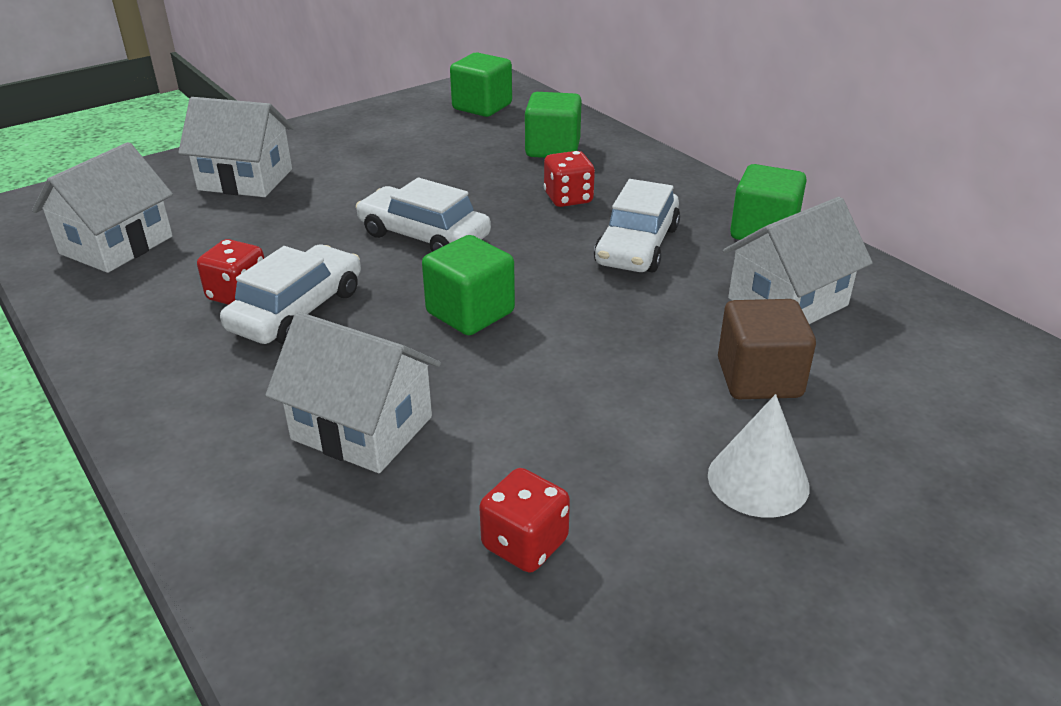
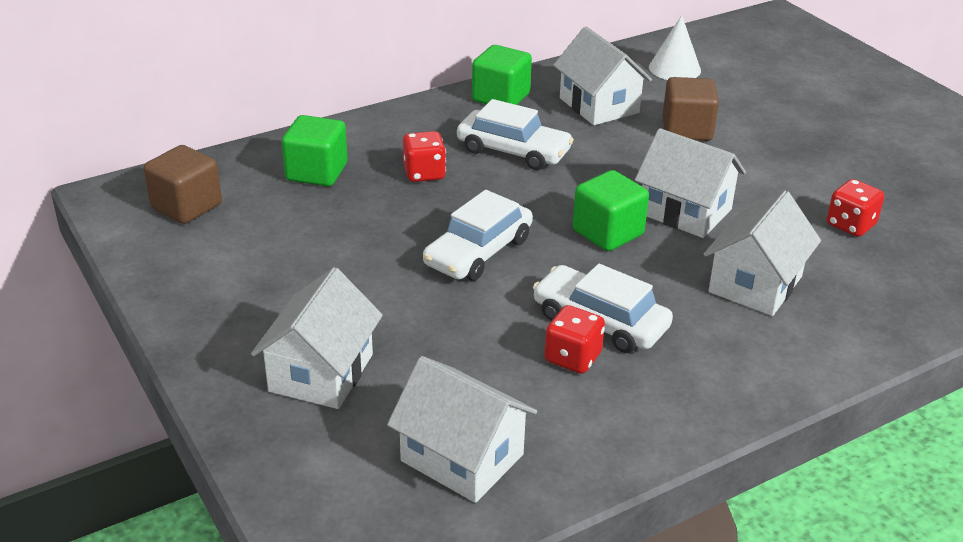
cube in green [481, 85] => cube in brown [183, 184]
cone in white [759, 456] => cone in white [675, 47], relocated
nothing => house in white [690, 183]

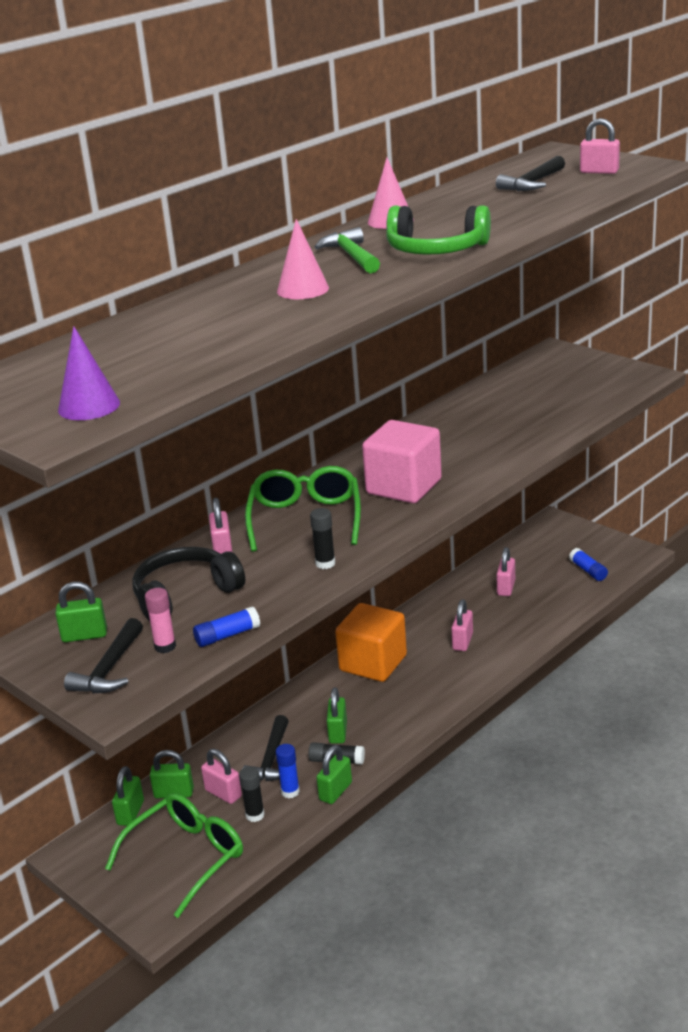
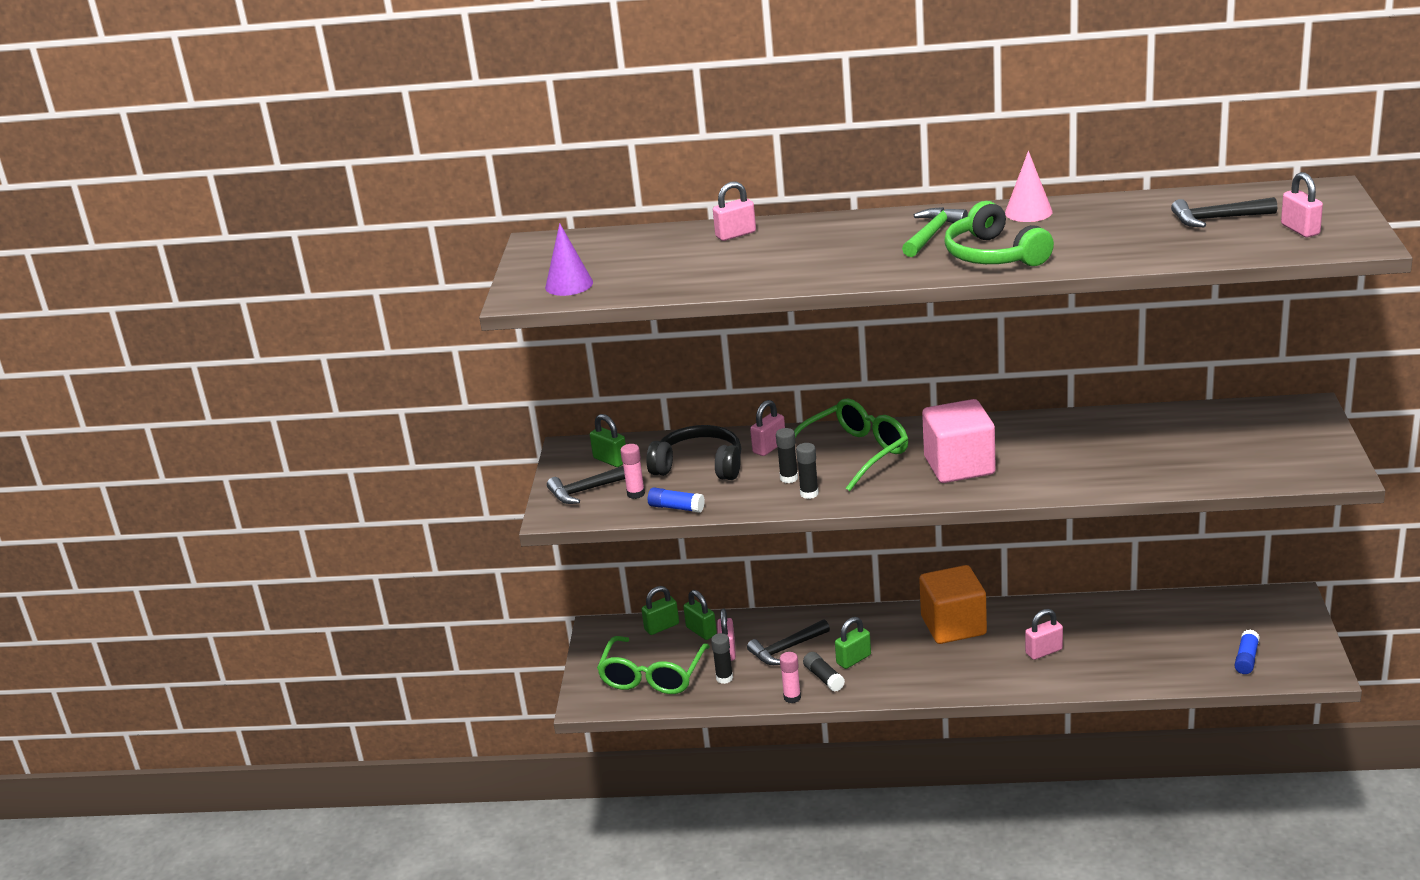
glasses in green [174, 855] => glasses in green [653, 665], 105 degrees clockwise
glue stick in blue [287, 771] => nothing
cone in pink [303, 259] => nothing
padlock in green [334, 774] => glue stick in pink [790, 677]
padlock in pink [506, 571] => padlock in pink [734, 211], relocated
nothing => glue stick in black [787, 455]

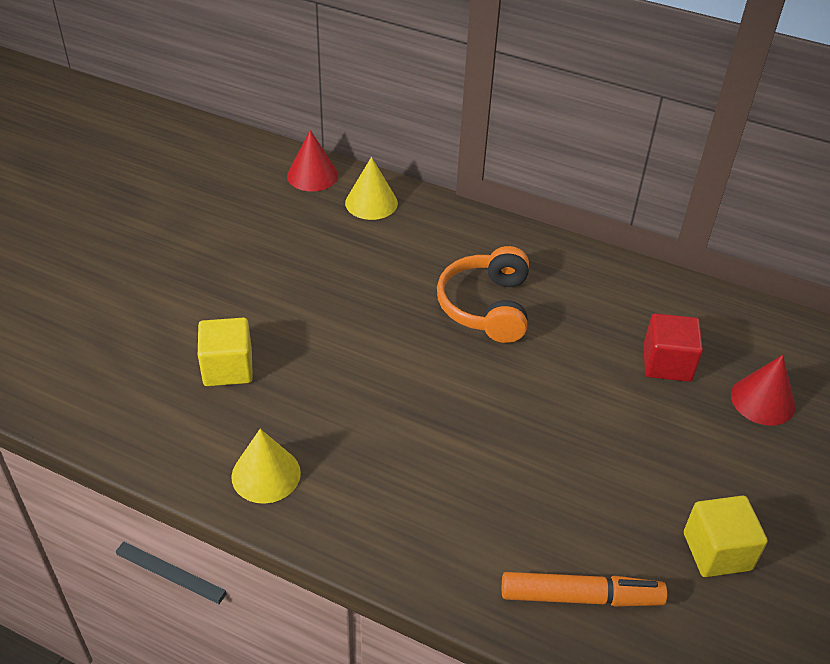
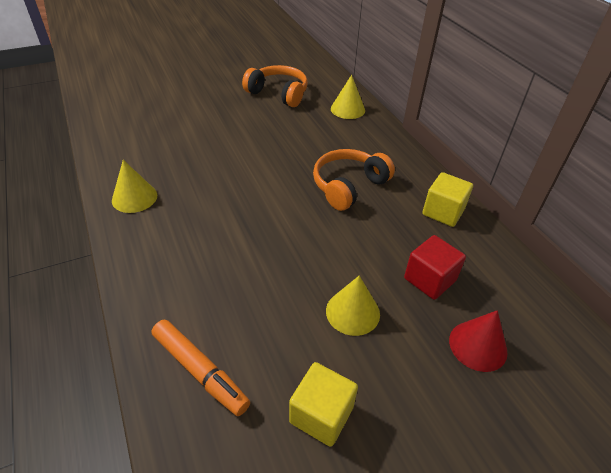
cube in yellow [225, 351] => cube in yellow [447, 199], relocated
cone in red [312, 160] => nothing
nothing => headphones in orange [275, 86]
nothing => cone in yellow [353, 305]

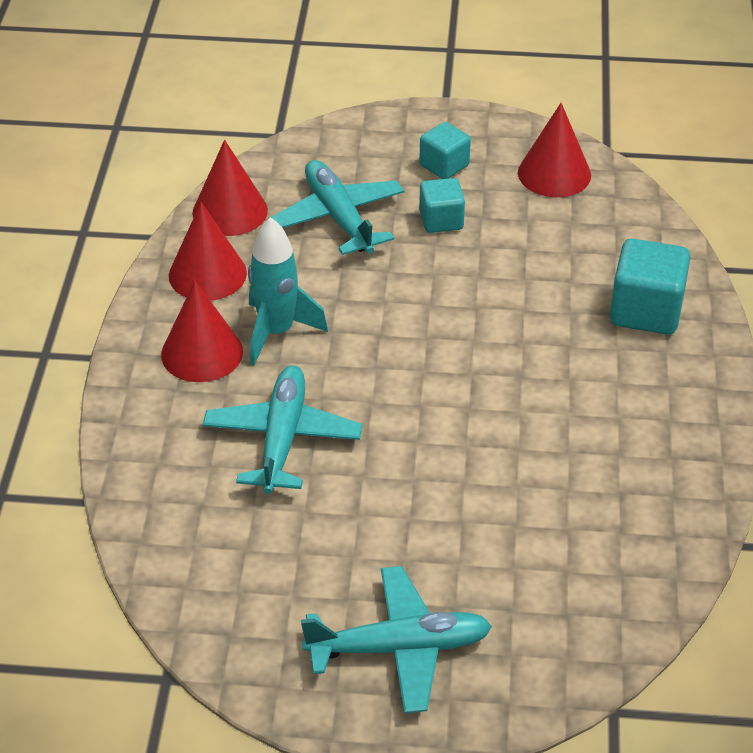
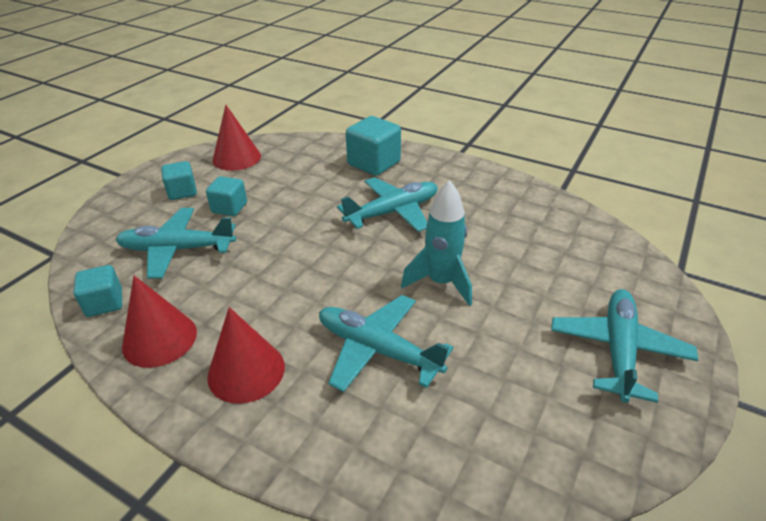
cone in red [230, 188] => cube in turquoise [98, 291]
rocket in turquoise [288, 291] => rocket in turquoise [436, 243], relocated
nothing => plane in turquoise [387, 204]

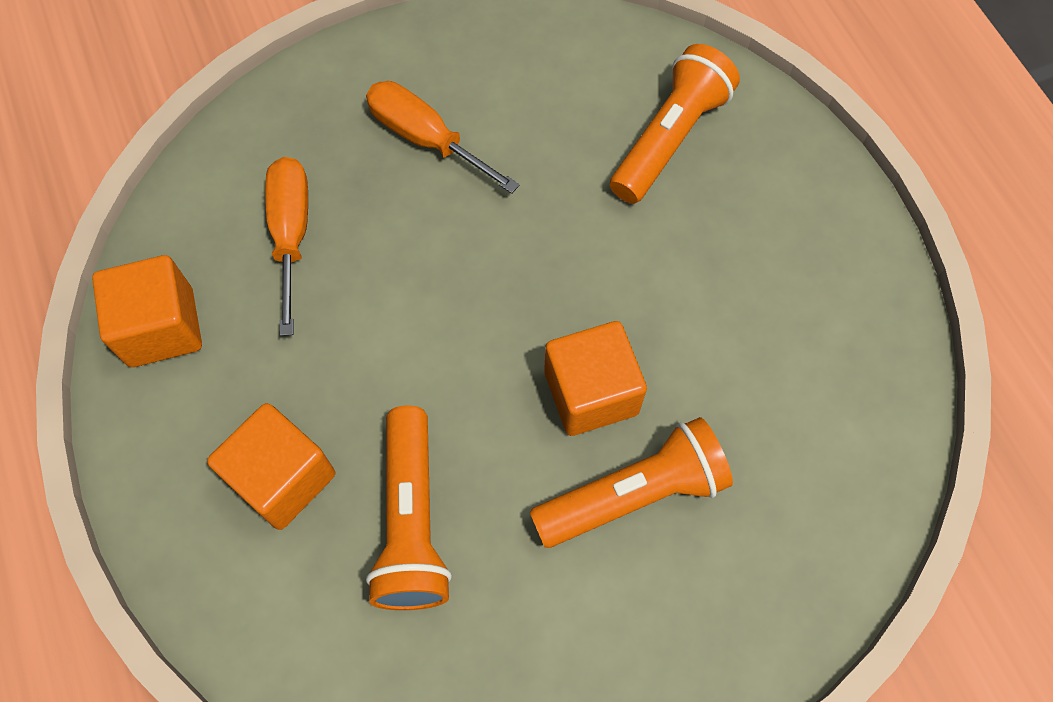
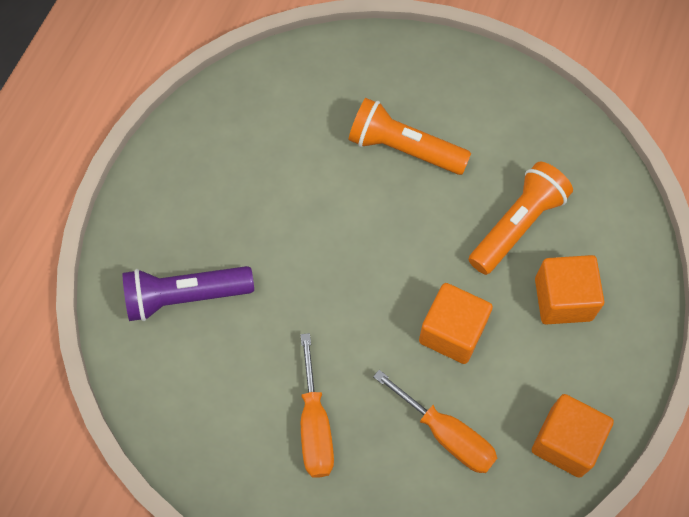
screwdriver in orange [286, 246] => screwdriver in orange [435, 421], 90 degrees counterclockwise
cube in orange [595, 378] => cube in orange [456, 323], relocated
flashlight in orange [675, 124] => flashlight in purple [188, 293]

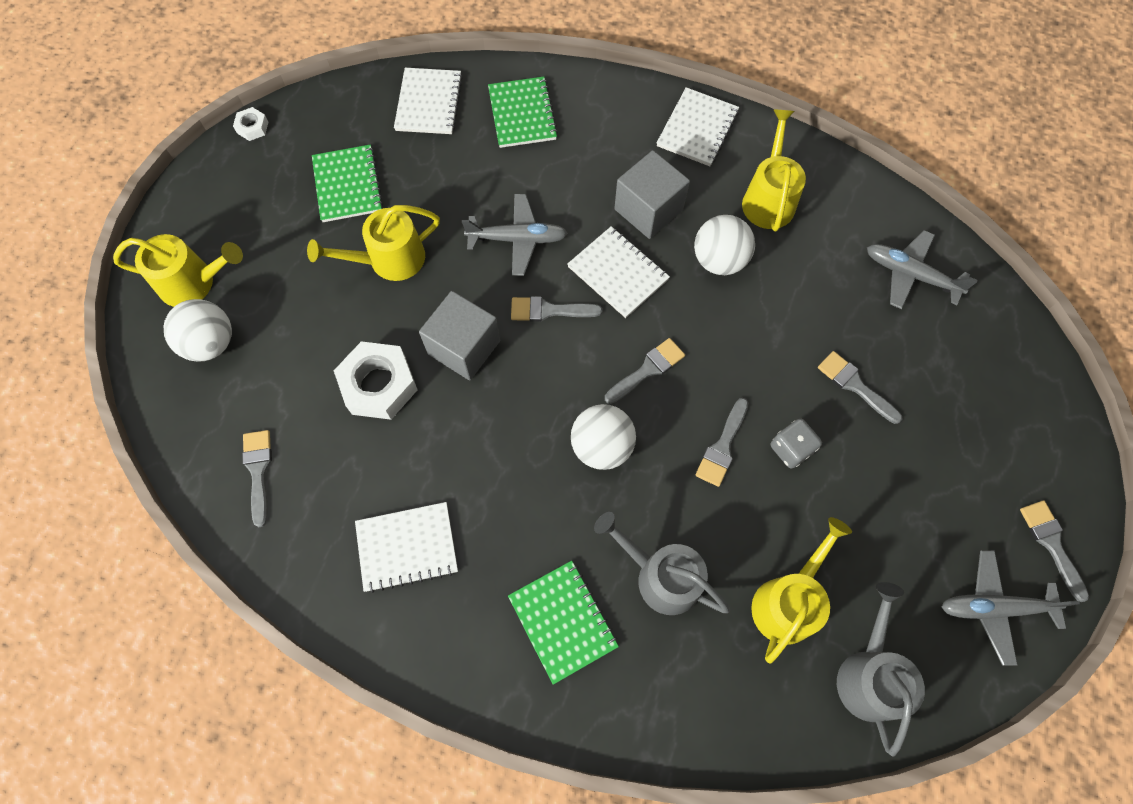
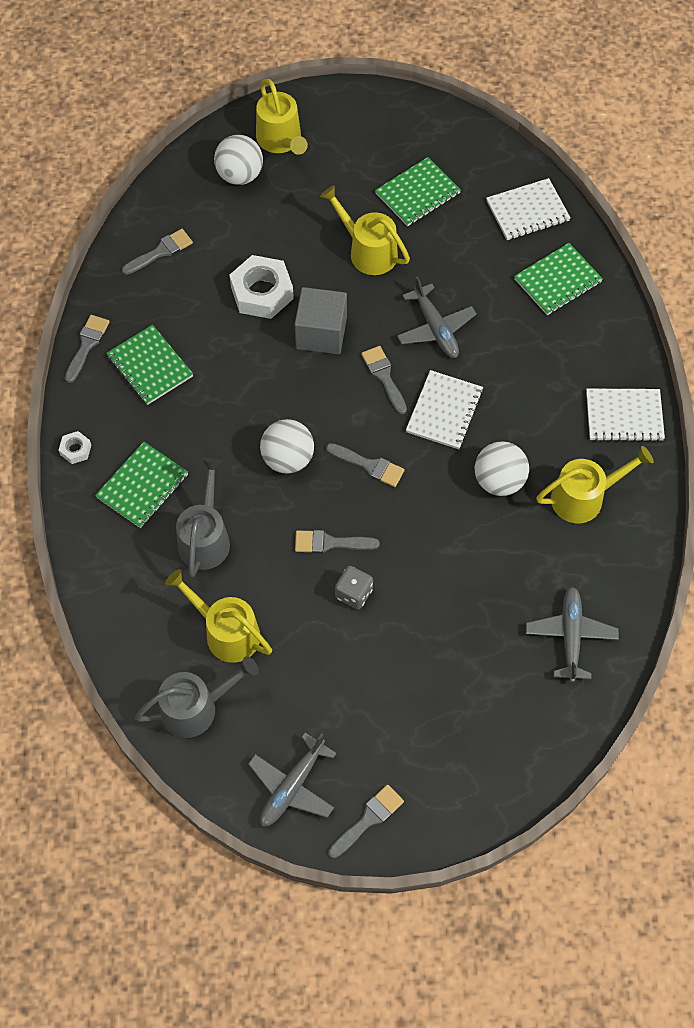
nut in white [250, 124] => nut in white [75, 447], relocated
notebook in white [406, 547] => notebook in green [150, 365]
cube in grey [652, 194] => nothing
watering can in yellow [801, 590] => watering can in yellow [218, 616], 150 degrees counterclockwise
brush in grey [860, 387] => brush in grey [87, 349], relocated
plane in grey [1011, 608] => plane in grey [292, 779], 120 degrees counterclockwise

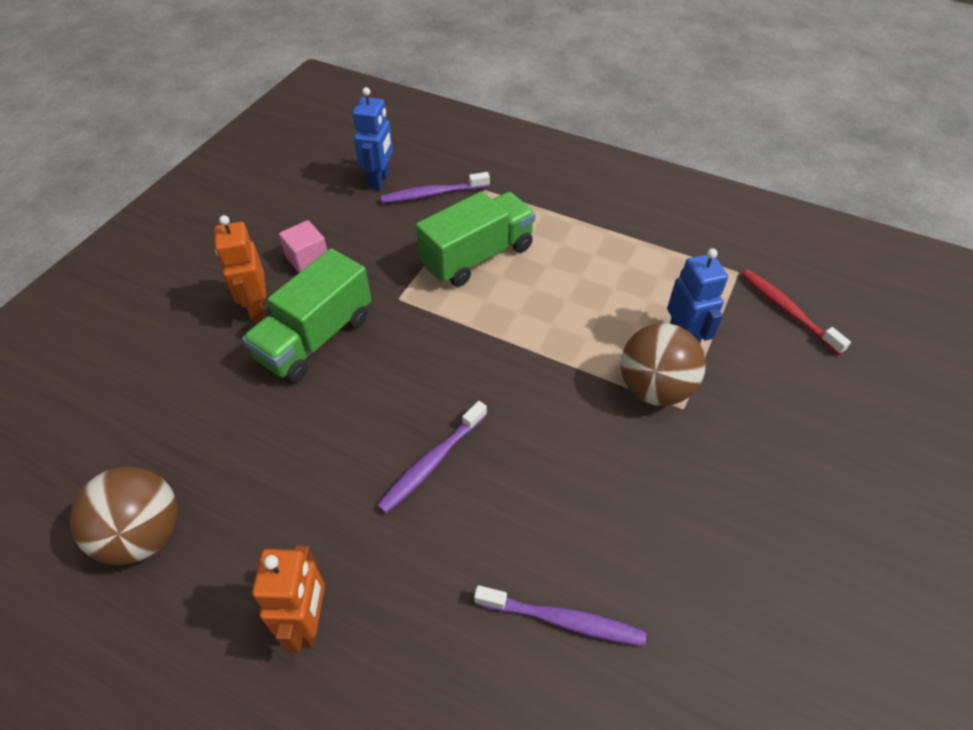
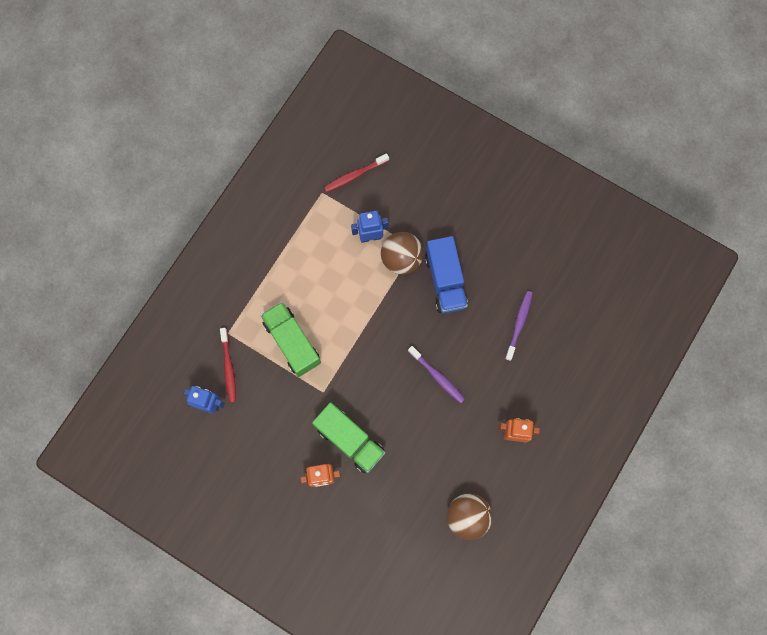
cube in pink [303, 246] => nothing
toothbrush in purple [435, 187] => toothbrush in red [228, 365]
nothing => truck in blue [446, 275]

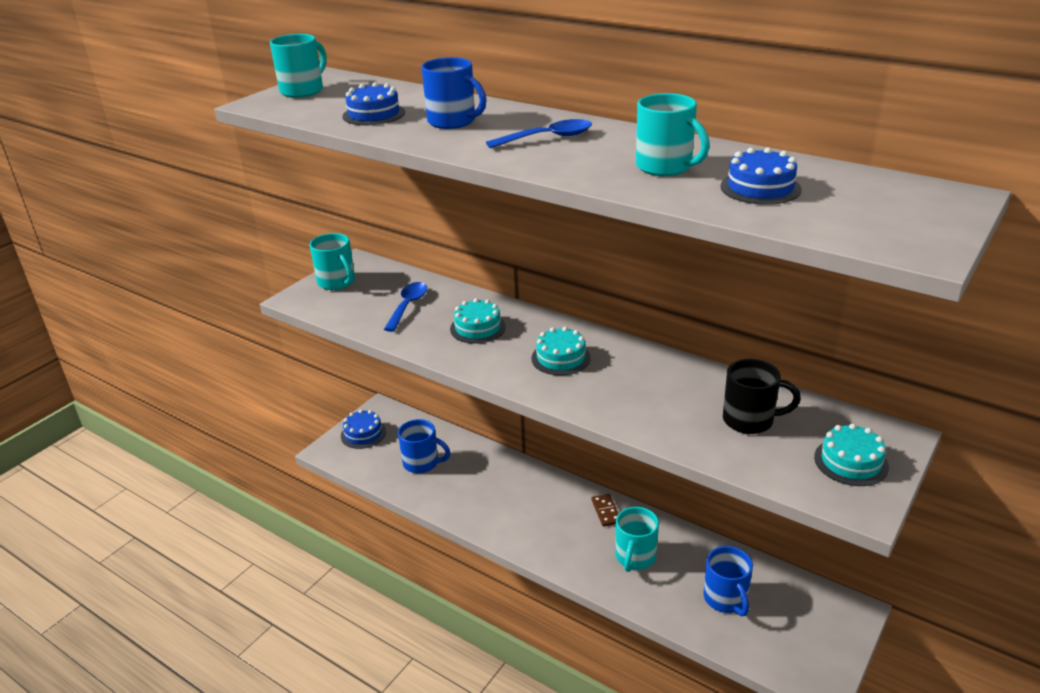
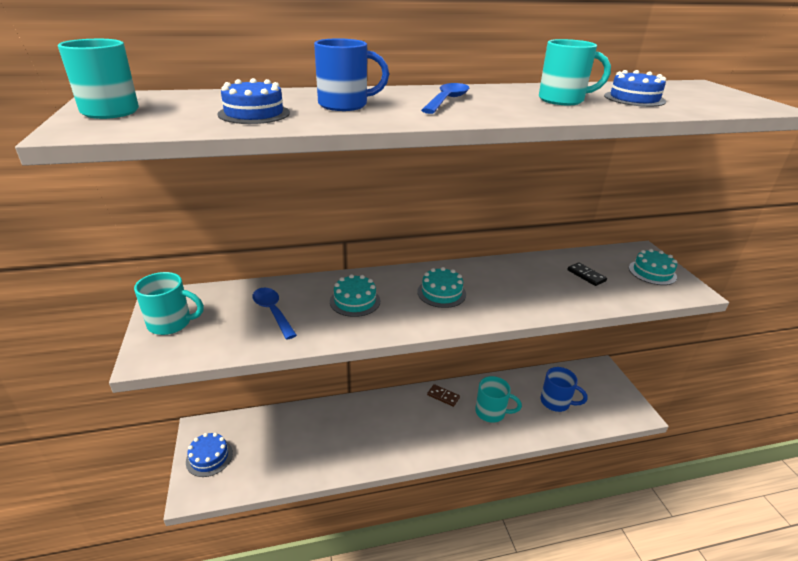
mug in blue [424, 446] => nothing
mug in turquoise [637, 539] => mug in turquoise [498, 399], 45 degrees counterclockwise
mug in black [762, 396] => domino in black [587, 274]

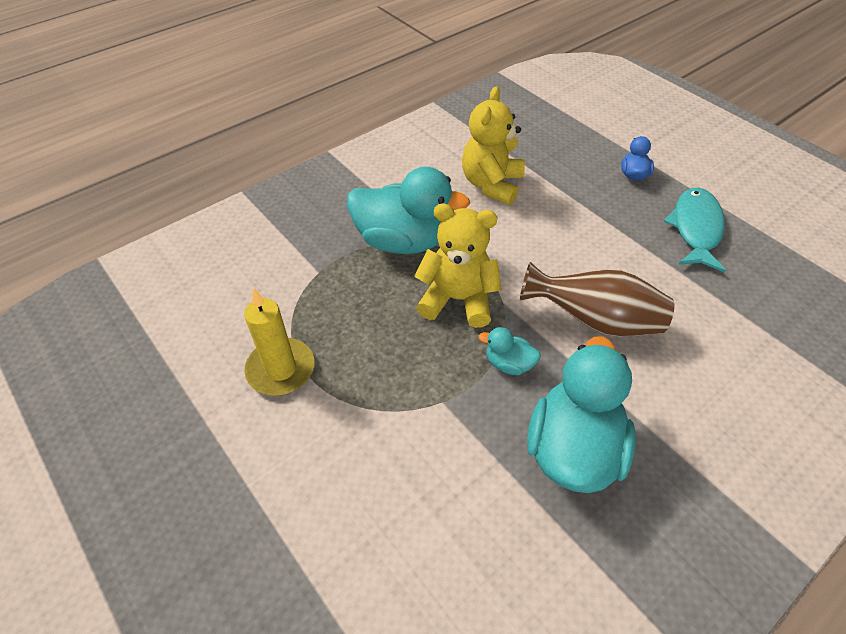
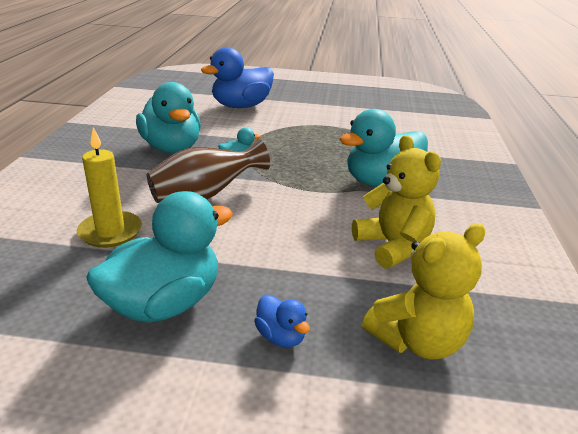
candle in yellow [279, 342] => candle in yellow [109, 187], relocated
teddy bear in yellow [458, 266] => teddy bear in yellow [423, 291], relocated
fish in turquoise [695, 230] => duck in turquoise [160, 257]
nothing => duck in blue [237, 77]

